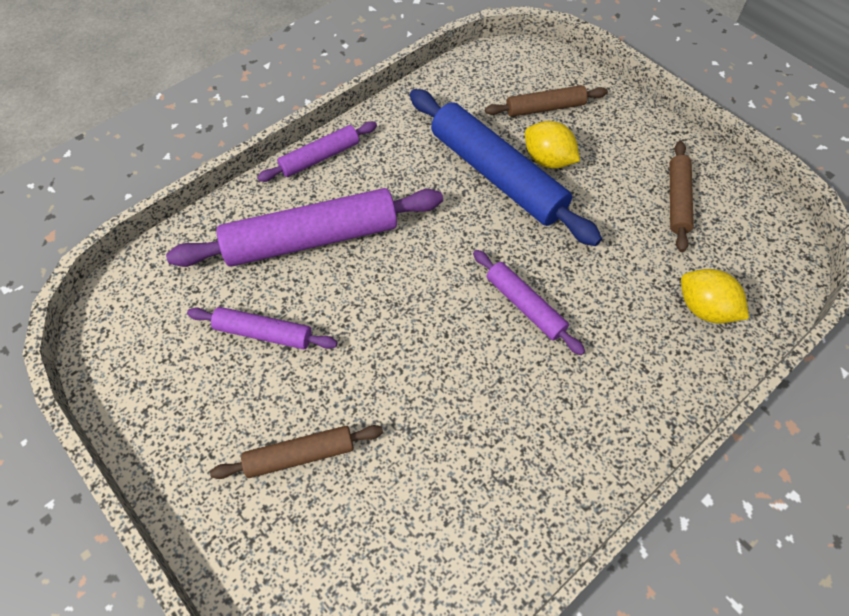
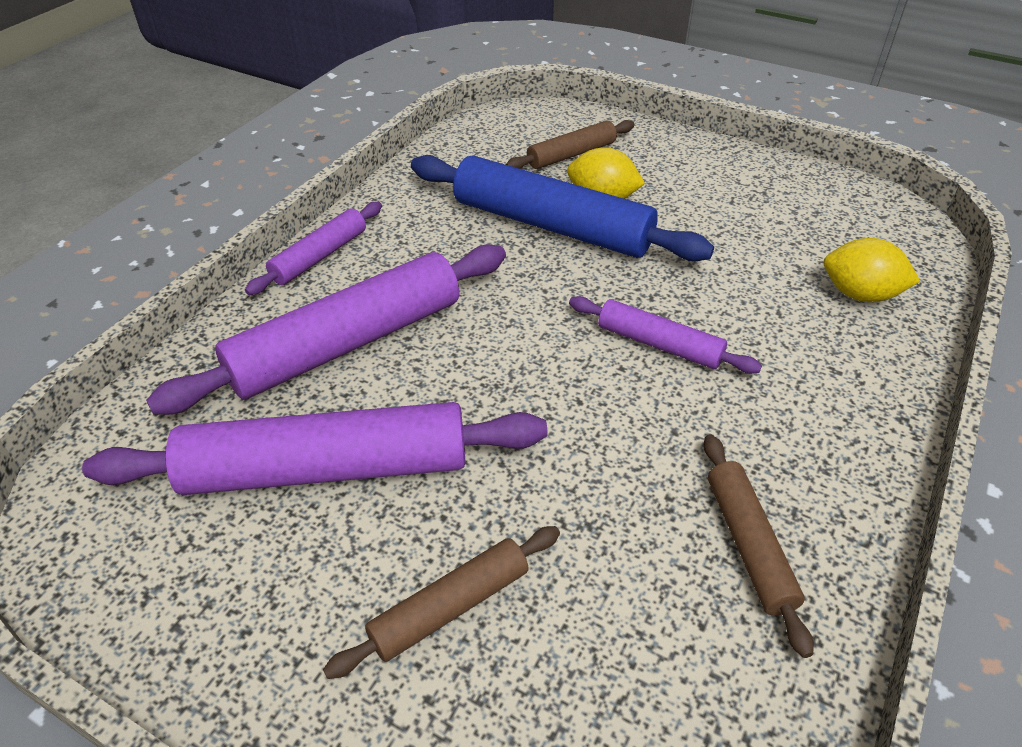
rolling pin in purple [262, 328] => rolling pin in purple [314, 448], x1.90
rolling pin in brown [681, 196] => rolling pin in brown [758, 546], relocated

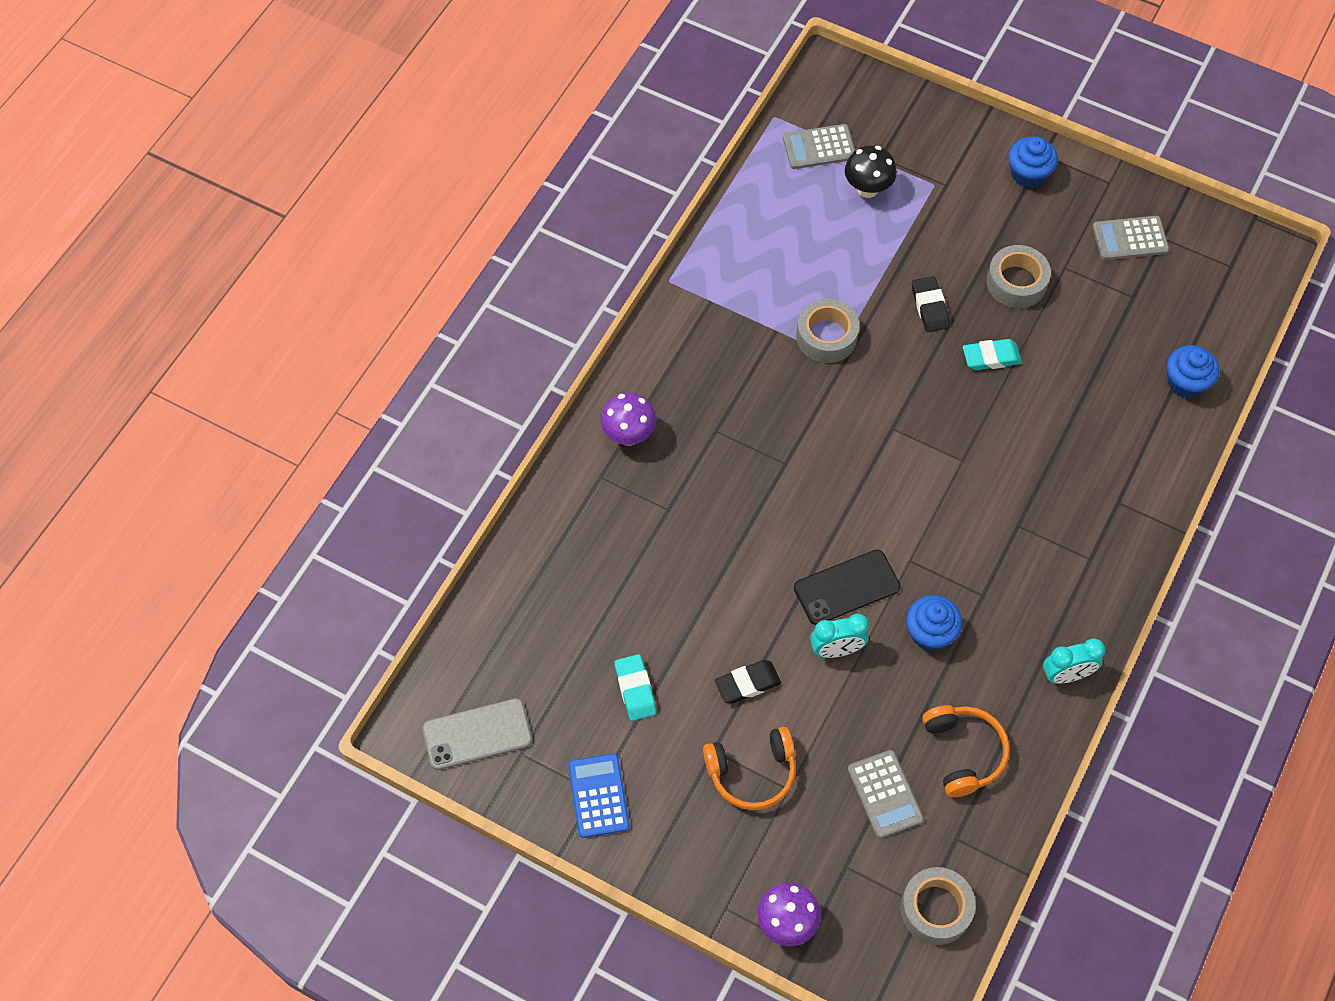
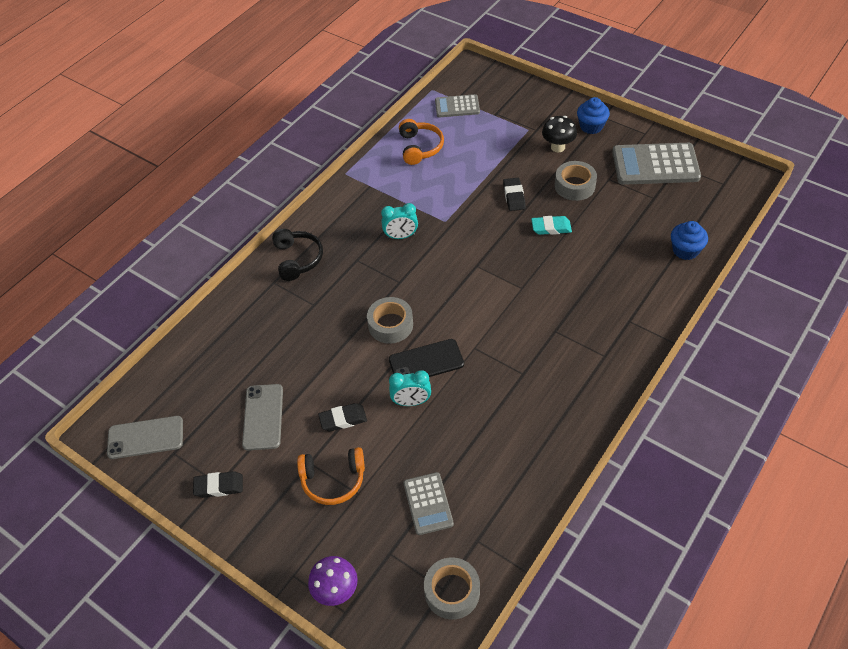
calculator in blue [598, 795] => eraser in black [218, 484]
mushroom in purple [629, 419] => headphones in black [297, 255]
eraser in turquoise [635, 687] => phone in grey [262, 417]
tape in grey [827, 331] => tape in grey [390, 320], relocated
mushroom in black [871, 171] => mushroom in black [559, 134], relocated
cupcake in blue [934, 623] => nothing
headphones in orange [966, 751] => headphones in orange [421, 142], relocated
clock in turquoise [1074, 661] => clock in turquoise [399, 221], relocated
calculator in grey [1130, 238] => calculator in grey [656, 164], x1.74

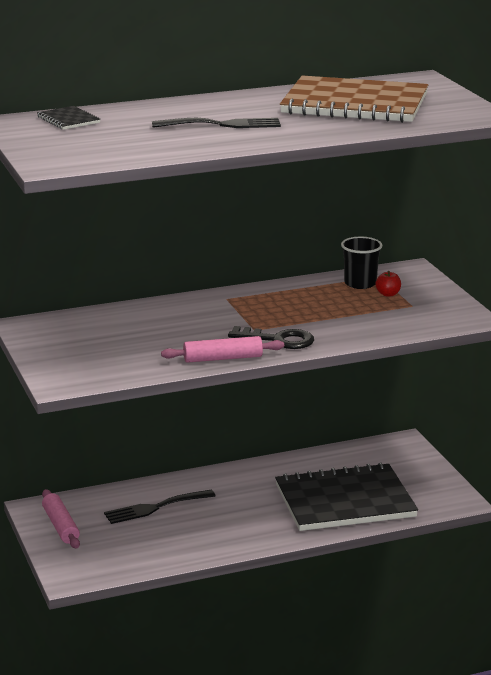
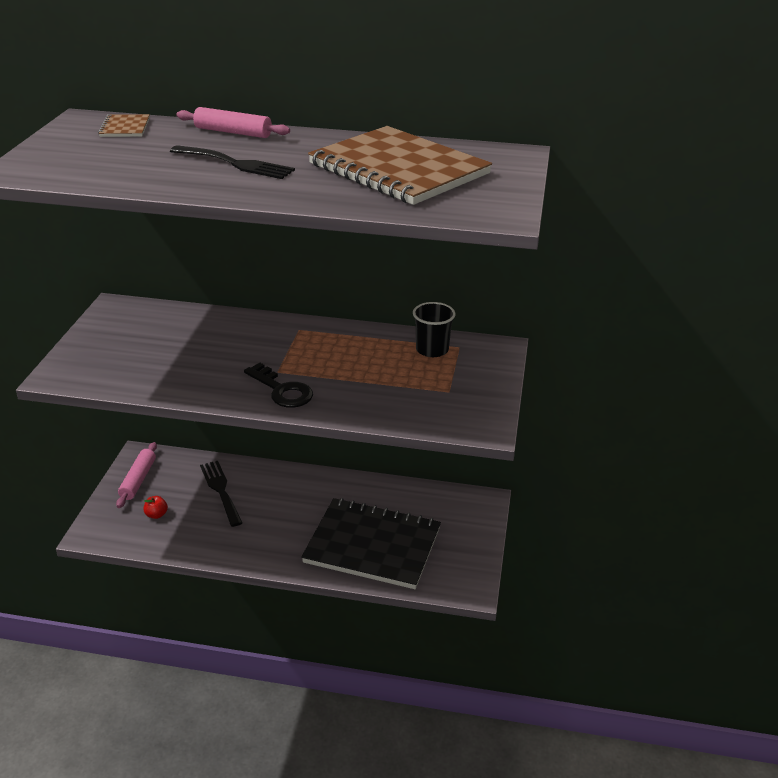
notebook in black [69, 118] => notebook in brown [124, 125]
fork in black [160, 507] => fork in black [221, 494], 60 degrees clockwise
rolling pin in pink [222, 349] => rolling pin in pink [233, 122], relocated
apple in red [388, 284] => apple in red [155, 507], relocated

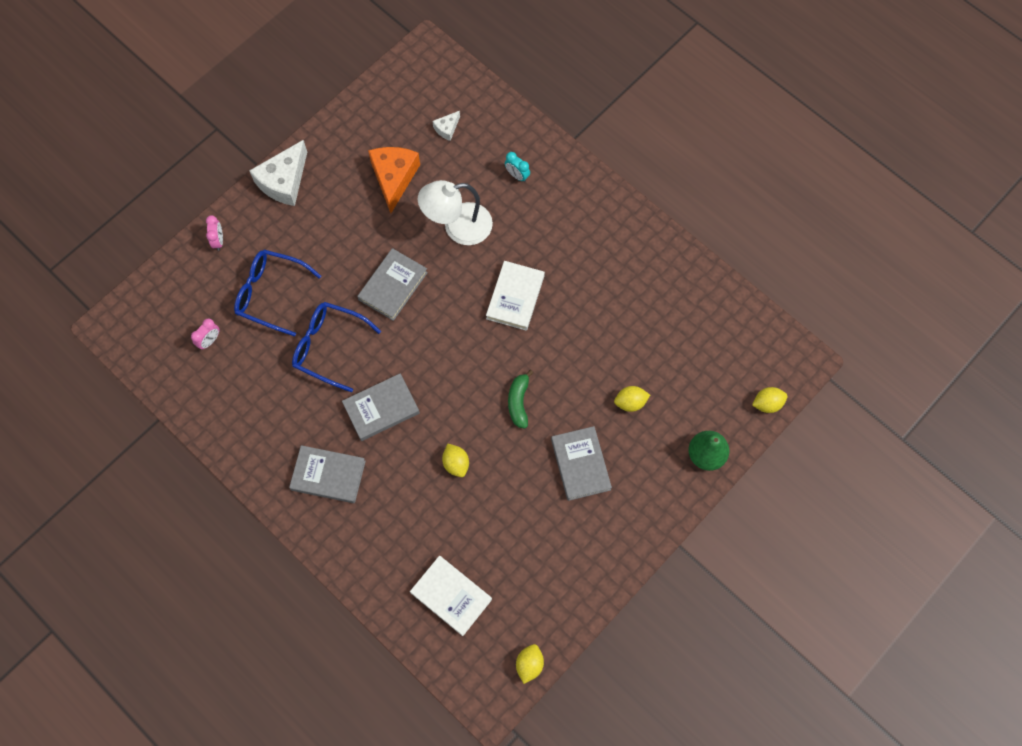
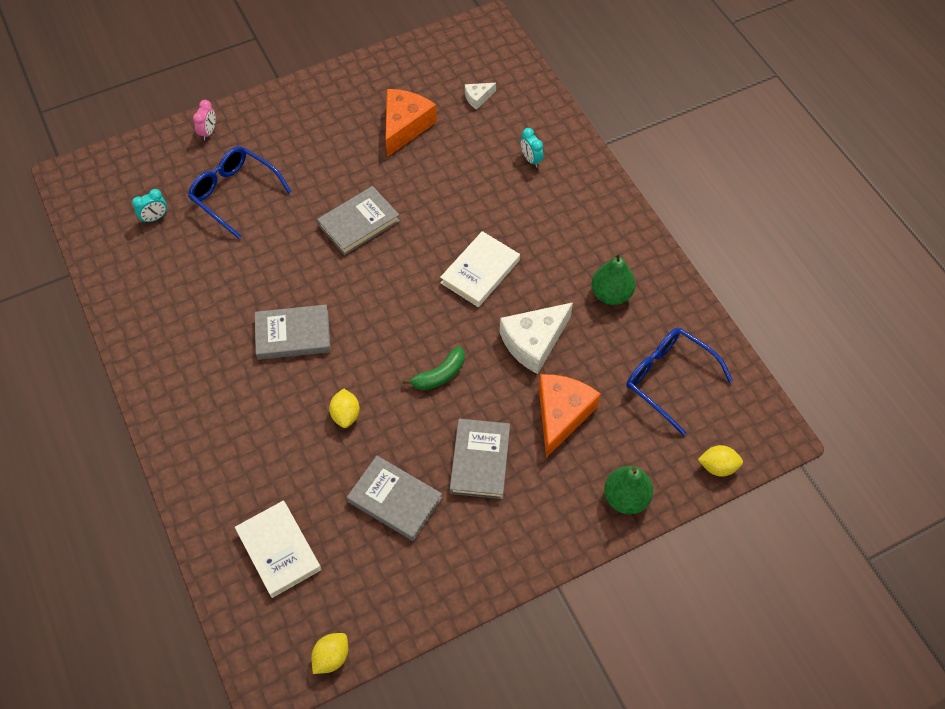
clock in pink [205, 334] => clock in turquoise [149, 206]
cheese in white [278, 173] => cheese in white [536, 338], relocated
book in grey [327, 474] => book in grey [394, 498], relocated
glasses in blue [336, 347] => glasses in blue [679, 381], relocated
lamp in white [455, 212] => nothing
banana in green [520, 399] => banana in green [434, 368], 150 degrees counterclockwise
lemon in yellow [632, 399] => cheese in orange [570, 416]
nothing => pear in green [613, 278]

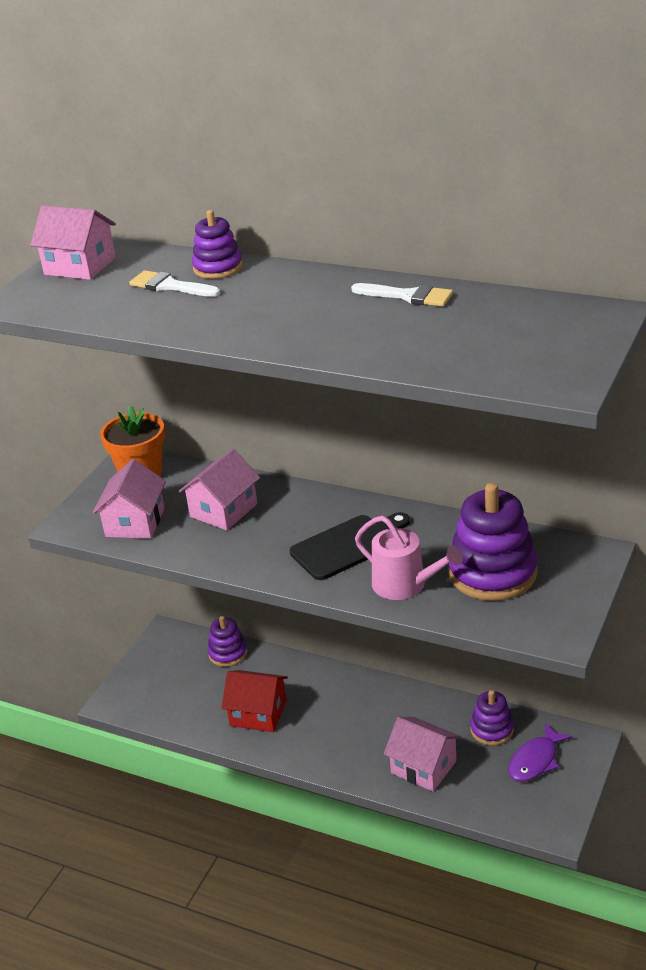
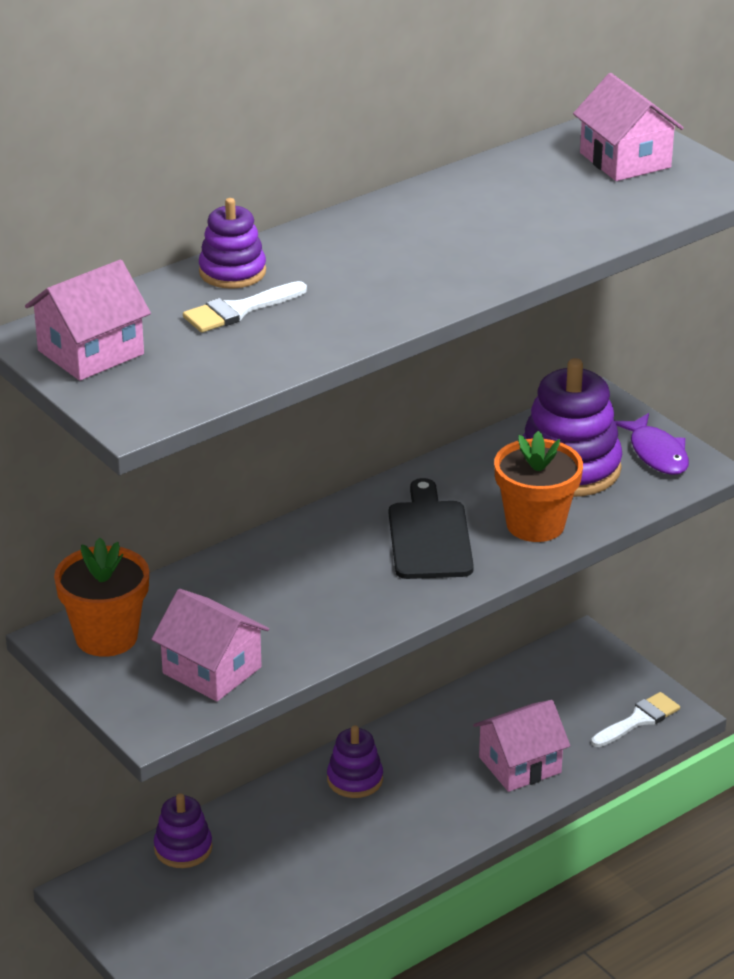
house in pink [219, 489] => house in pink [628, 127], relocated
house in red [254, 701] => nothing
brush in white [402, 295] => brush in white [635, 719], relocated
watering can in pink [409, 558] => flower pot in orange [538, 486]
stacking toy in purple [492, 718] => stacking toy in purple [355, 761], relocated
fish in purple [540, 752] => fish in purple [652, 444], relocated

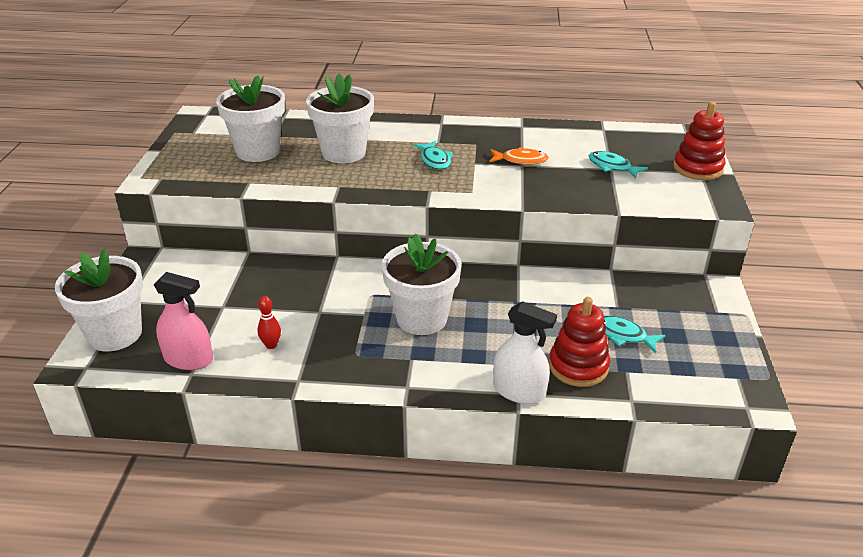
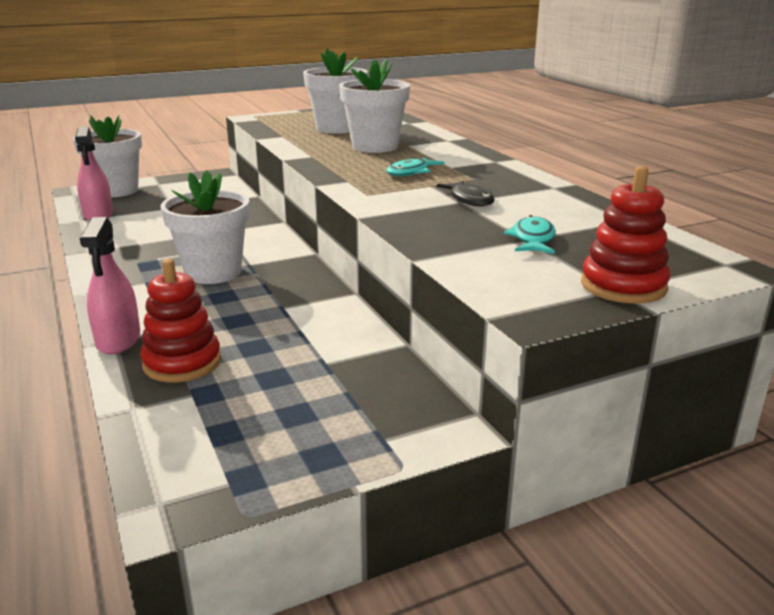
bowling pin in red [269, 322] => nothing
fish in orange [519, 156] => fish in black [466, 193]
spray bottle in white [525, 352] => spray bottle in pink [110, 285]
fish in turquoise [635, 334] => nothing

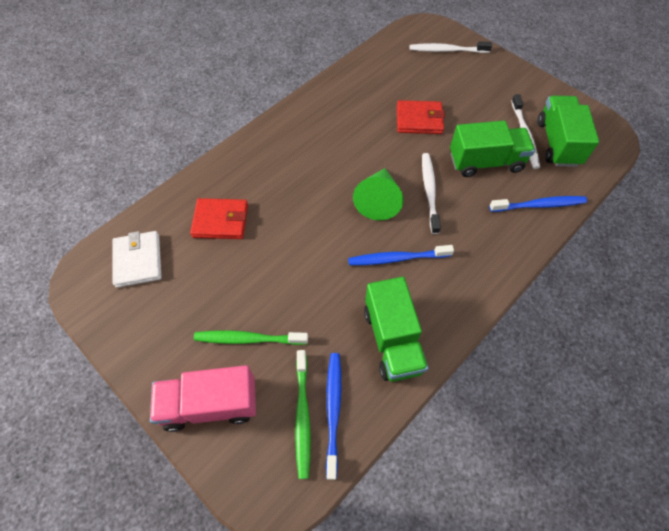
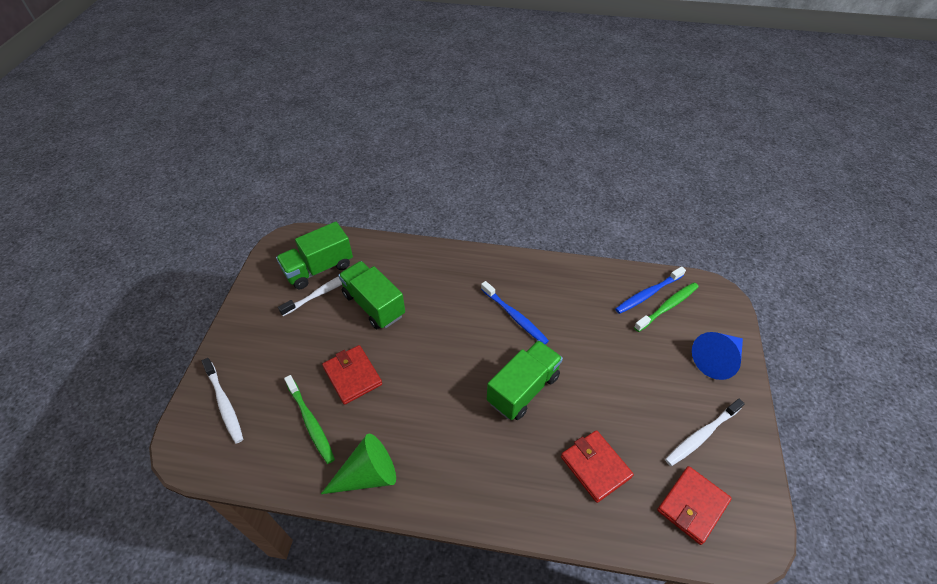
wallet in white [137, 259] => wallet in red [694, 505]
truck in pink [203, 398] => cone in blue [717, 356]
toothbrush in green [251, 337] => toothbrush in green [309, 419], relocated
cone in green [378, 194] => cone in green [358, 463], relocated
truck in green [396, 329] => truck in green [525, 380], relocated
toothbrush in white [431, 193] => toothbrush in white [705, 432], relocated
toothbrush in blue [538, 204] => nothing

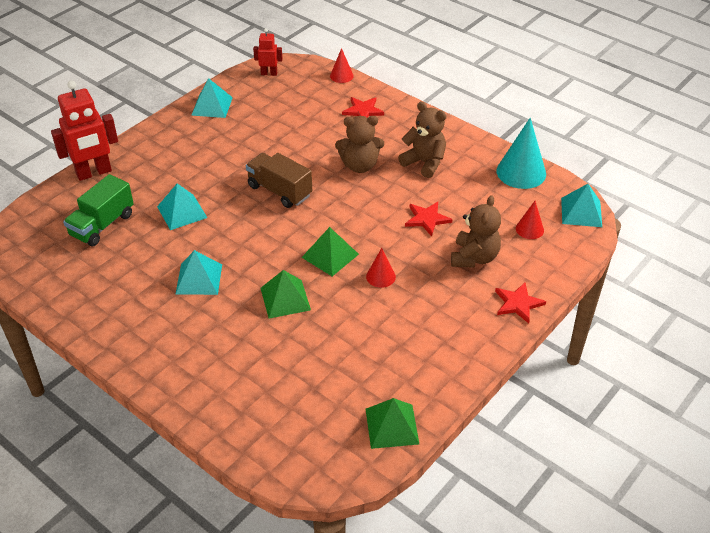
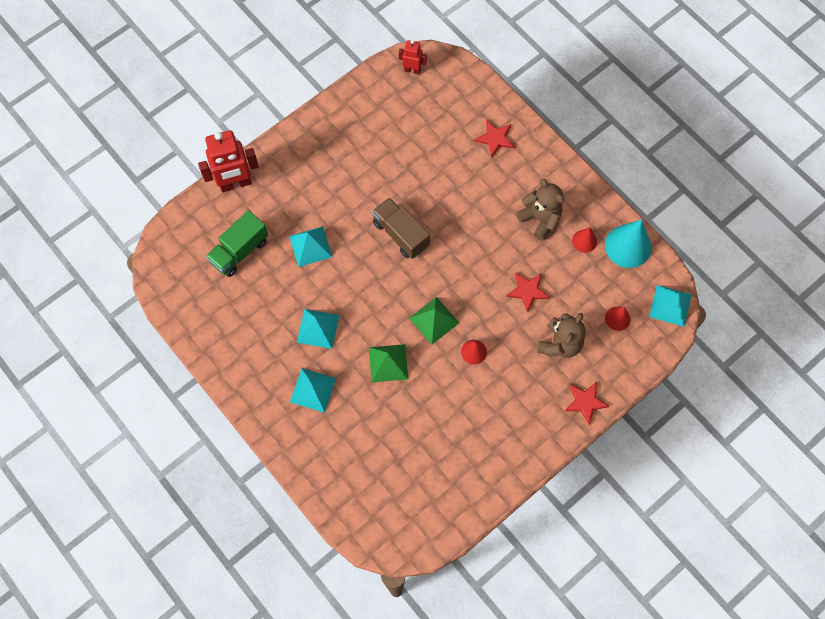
pyramid in turquoise [212, 98] => pyramid in turquoise [313, 390], relocated
cone in red [342, 65] => cone in red [584, 240], relocated
teddy bear in brown [359, 144] => nothing
pyramid in green [392, 423] => nothing

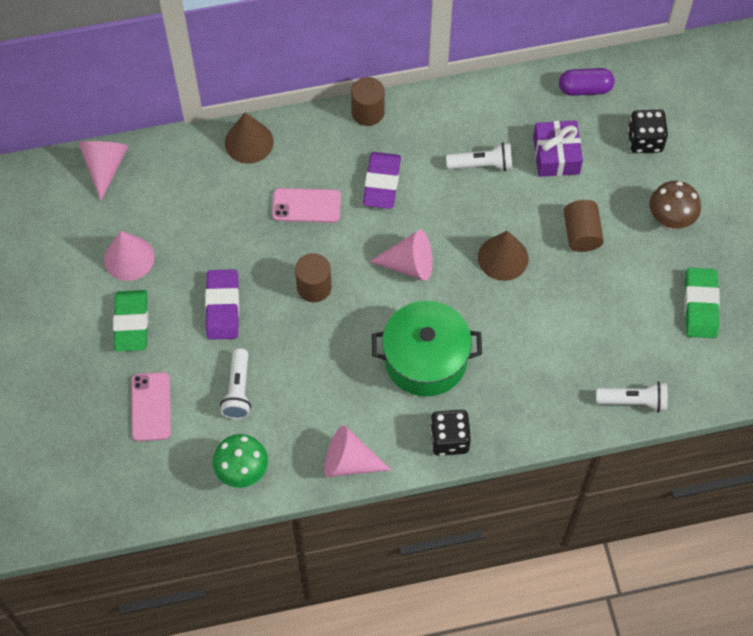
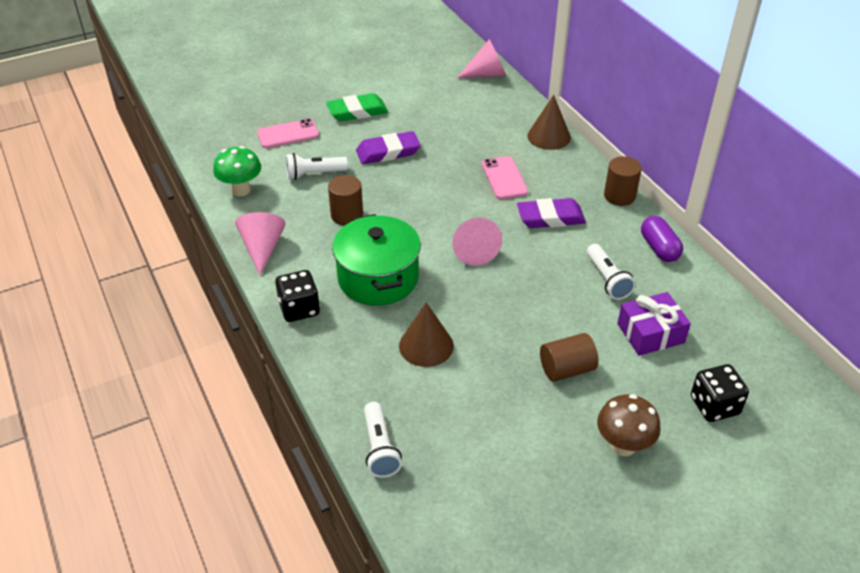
cone in pink [129, 256] => nothing
cylinder in brown [313, 277] => cylinder in brown [345, 200], relocated
cone in brown [503, 256] => cone in brown [426, 334], relocated
capsule in purple [587, 82] => capsule in purple [662, 239], relocated
eraser in green [702, 303] => nothing

